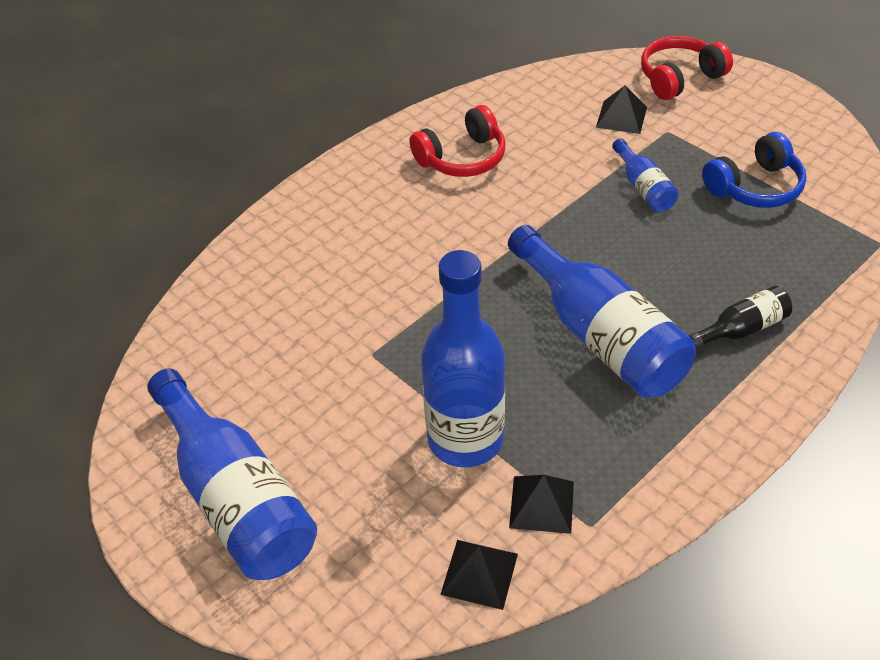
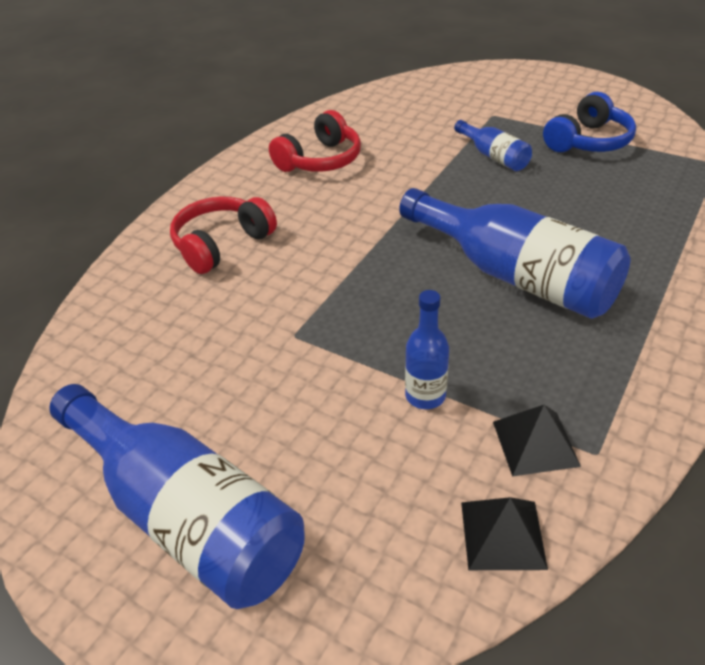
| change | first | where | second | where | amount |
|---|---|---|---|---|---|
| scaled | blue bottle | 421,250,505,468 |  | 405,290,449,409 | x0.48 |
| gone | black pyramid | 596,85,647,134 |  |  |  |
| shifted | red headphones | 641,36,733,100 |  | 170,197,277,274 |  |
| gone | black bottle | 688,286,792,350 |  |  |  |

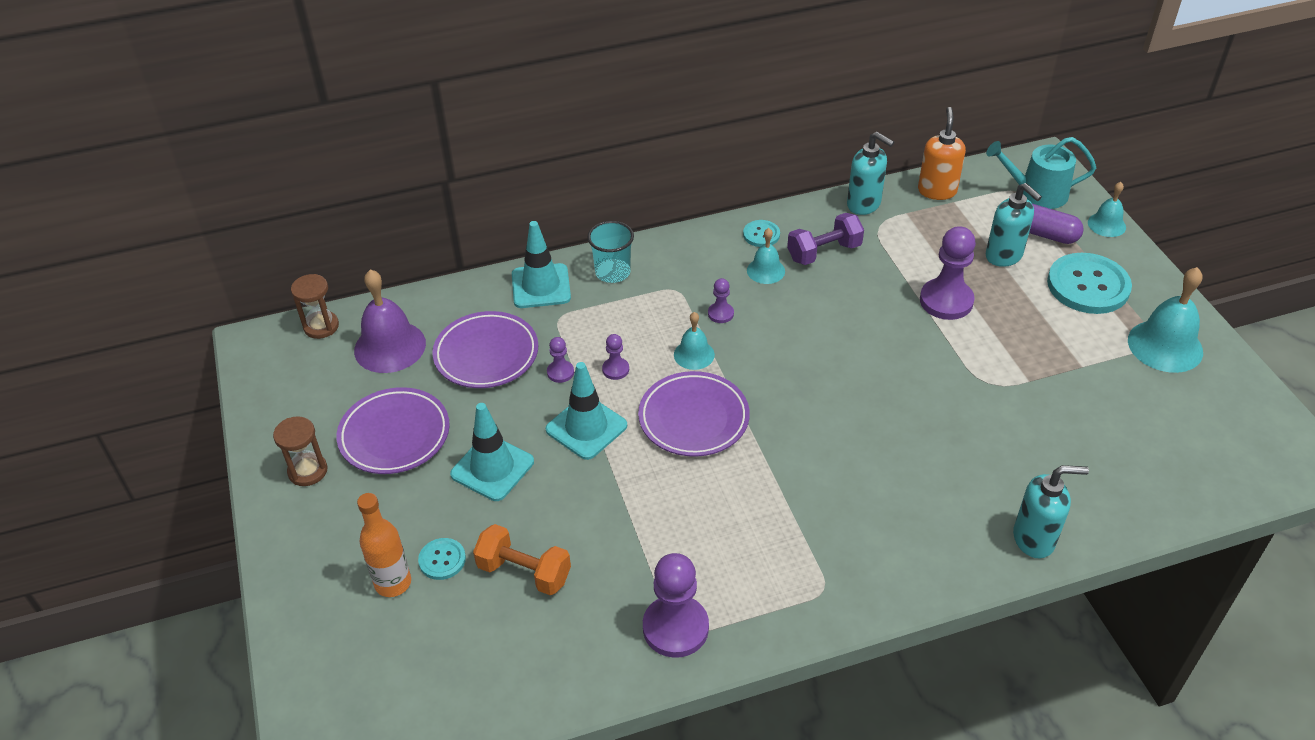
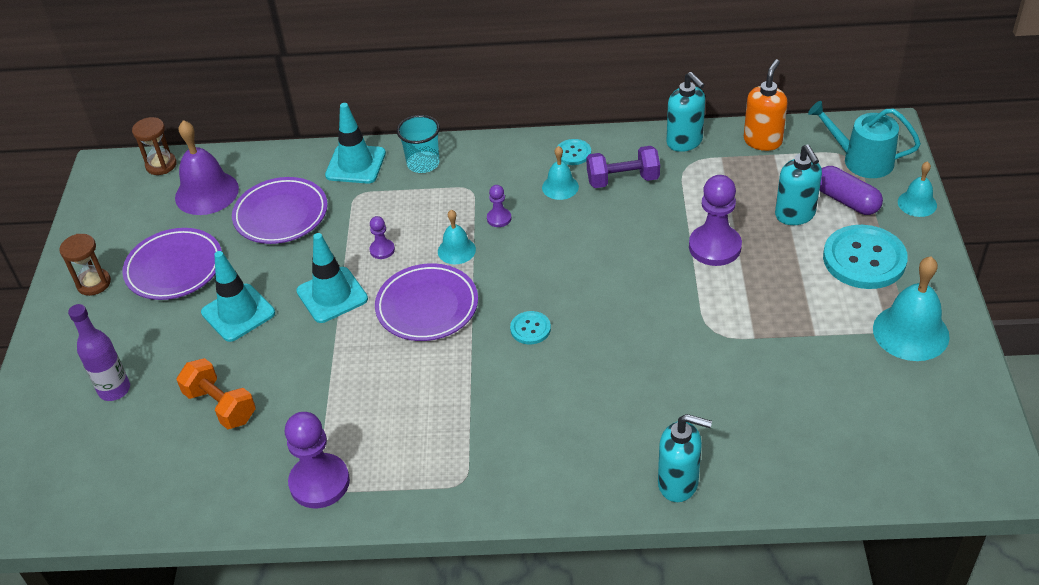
| change | first | where | second | where | amount |
|---|---|---|---|---|---|
| repainted | orange bottle | 357,493,411,597 | purple bottle | 68,304,130,401 |  |
| shifted | turquoise button | 418,538,466,580 |  | 510,311,551,344 |  |
| gone | purple pawn | 547,337,574,383 |  |  |  |

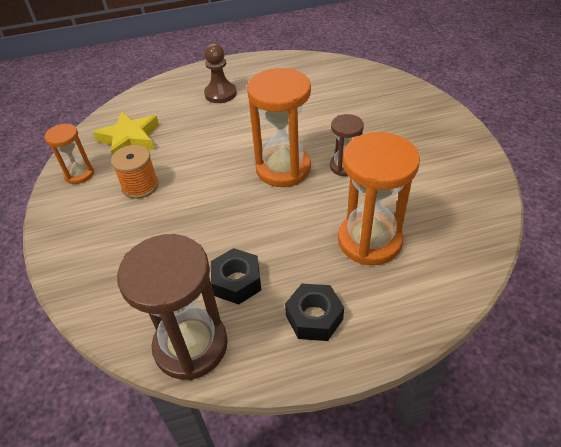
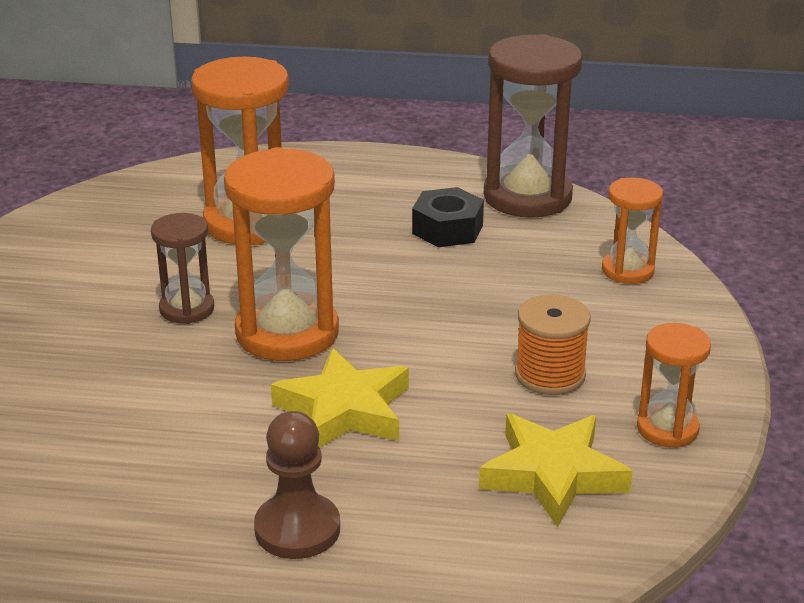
| change | first | where | second | where | amount |
|---|---|---|---|---|---|
| gone | black nut | 285,284,344,341 |  |  |  |
| new |  |  | yellow star | 271,348,409,448 |  |
| new |  |  | orange hourglass | 602,178,663,284 |  |

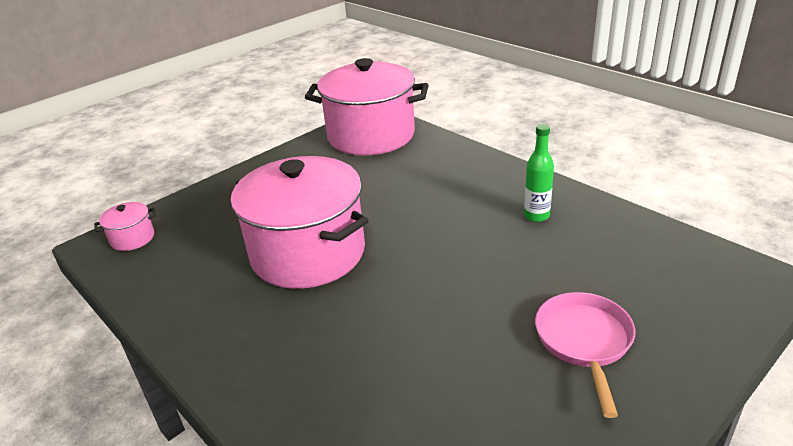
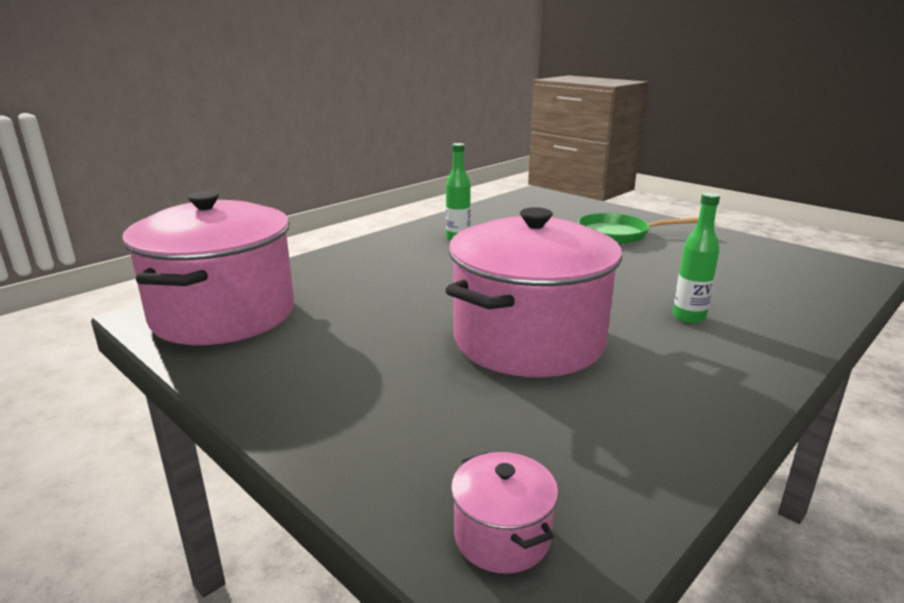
| change | first | where | second | where | amount |
|---|---|---|---|---|---|
| repainted | pink pan | 535,292,635,418 | green pan | 578,213,698,244 |  |
| new |  |  | green bottle | 673,192,720,324 |  |

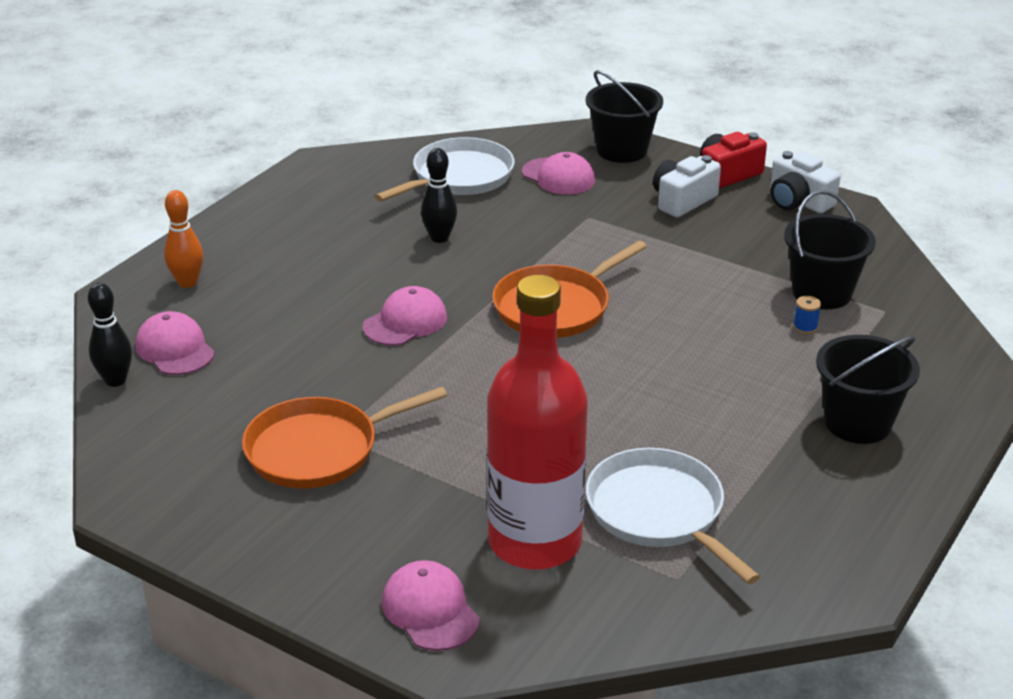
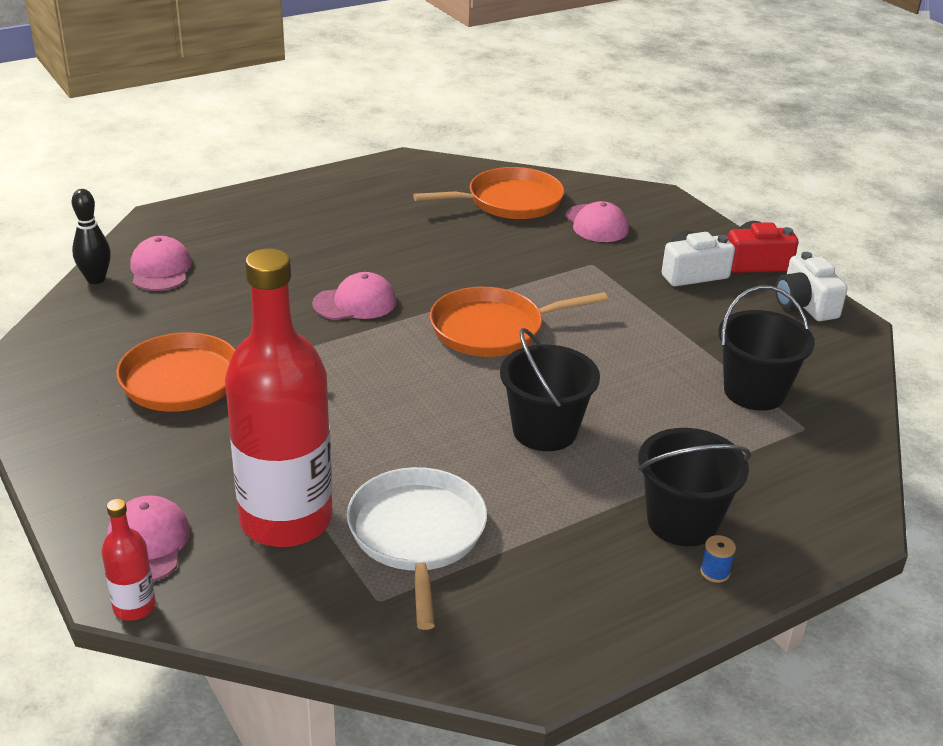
| change | first | where | second | where | amount |
|---|---|---|---|---|---|
| gone | orange bowling pin | 164,190,203,288 |  |  |  |
| repainted | white pan | 375,137,515,202 | orange pan | 413,167,564,219 |  |
| gone | black bowling pin | 421,148,457,243 |  |  |  |
| shifted | black bucket | 586,70,663,163 |  | 500,328,600,451 |  |
| shifted | blue spool | 793,296,821,334 |  | 700,535,736,583 |  |
| new |  |  | red bottle | 102,499,156,621 |  |

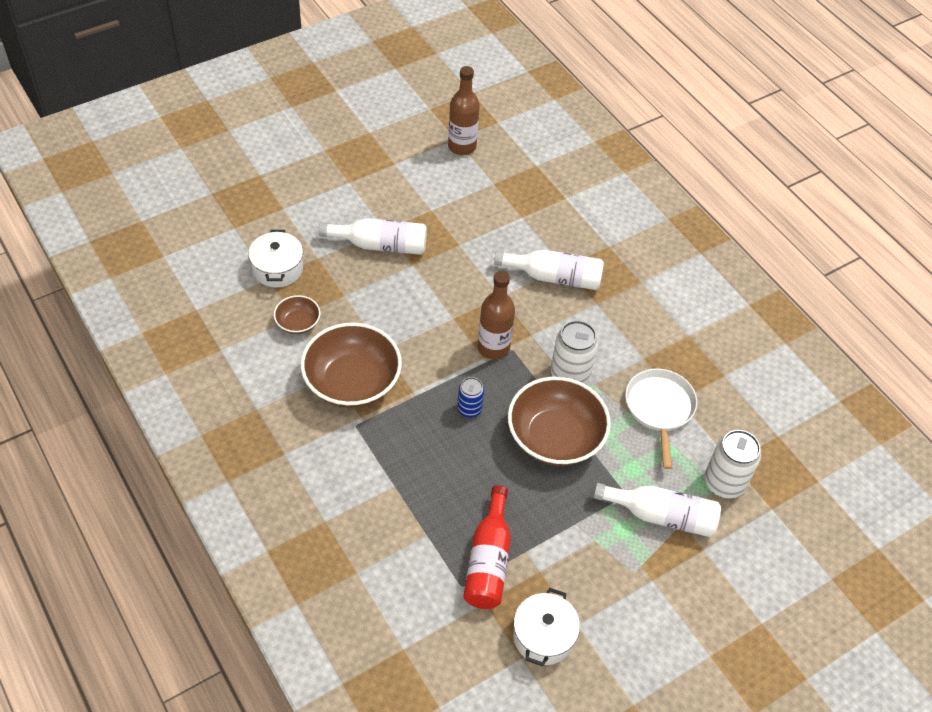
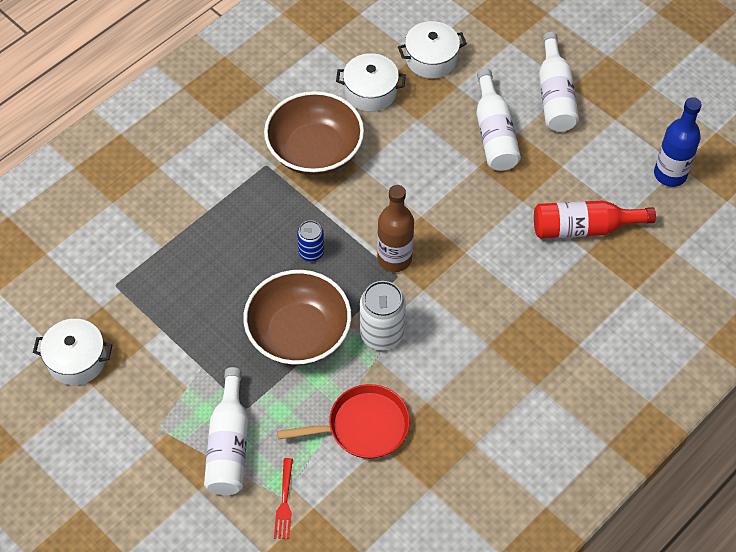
| change | first | where | second | where | amount |
|---|---|---|---|---|---|
| swapped | brown bowl | 274,295,320,334 | white pot | 336,53,406,112 |  |
| repainted | brown bottle | 448,66,480,155 | blue bottle | 654,97,702,187 |  |
| shifted | red bottle | 463,485,511,609 |  | 534,200,656,239 |  |
| shifted | white bottle | 494,250,604,290 |  | 539,32,579,132 |  |
| repainted | white pan | 625,369,697,469 | red pan | 277,384,410,459 |  |
| swapped | white can | 705,430,761,498 | red fork | 274,458,293,539 |  |

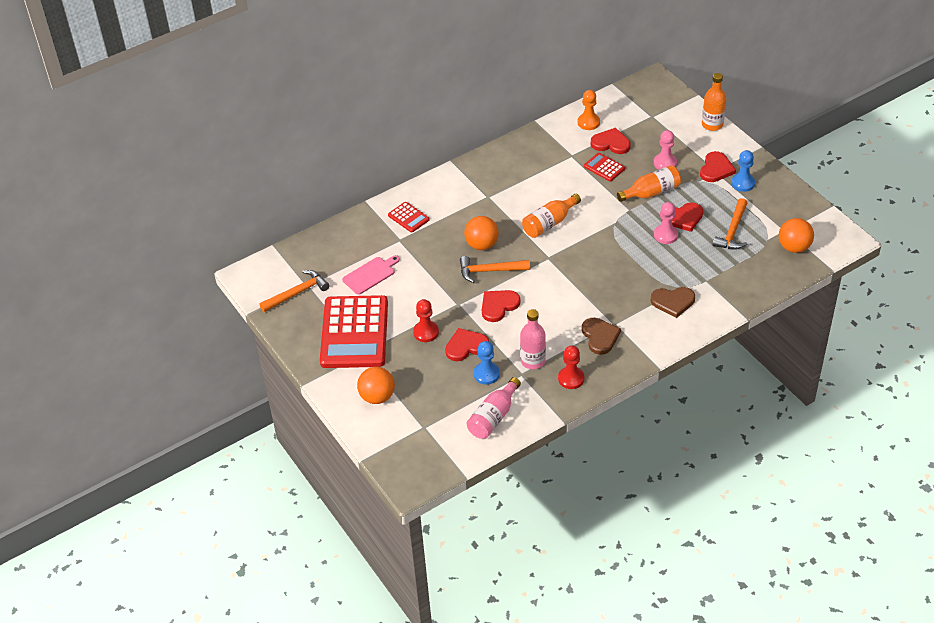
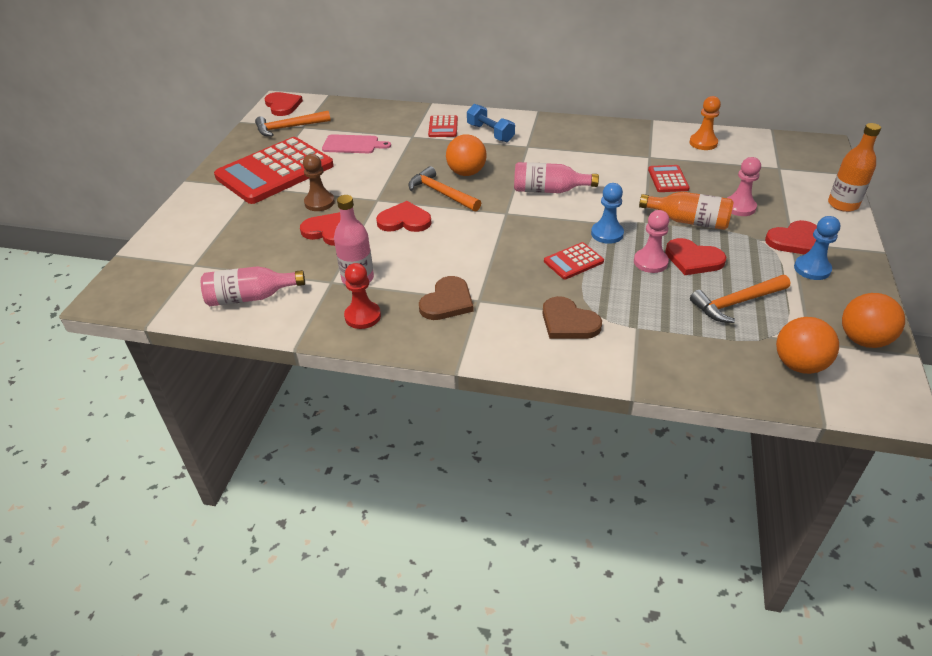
| change | first | where | second | where | amount |
|---|---|---|---|---|---|
| rotated | orange hammer | 259,270,330,312 |  | 255,111,331,136 | 150 degrees clockwise |
| shifted | orange ball | 357,367,395,404 |  | 842,293,905,348 |  |
| repainted | red pawn | 413,299,439,342 | brown pawn | 303,154,335,211 |  |
| shifted | blue pawn | 474,341,500,385 |  | 591,183,624,244 |  |
| repainted | orange bottle | 522,194,581,238 | pink bottle | 514,162,599,193 |  |
| shifted | red heart | 591,128,631,154 |  | 264,92,303,116 |  |
| new |  |  | blue dumbbell | 467,104,515,142 |  |
| new |  |  | red calculator | 544,242,604,279 |  |

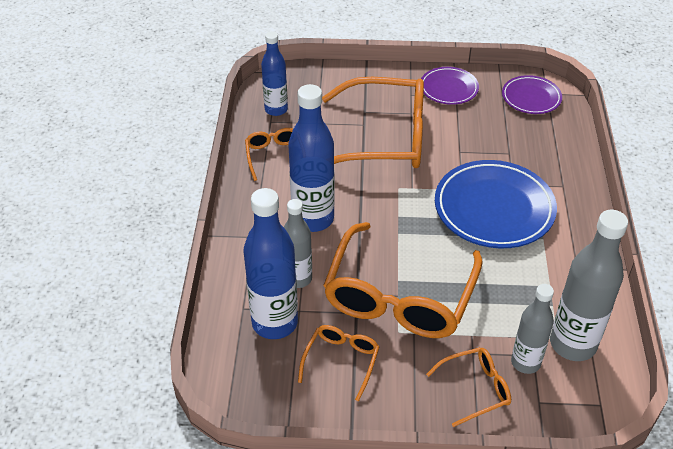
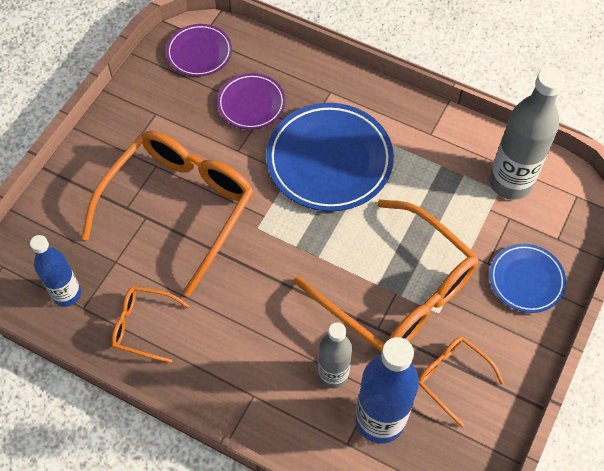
| change | first | where | second | where | amount |
|---|---|---|---|---|---|
| gone | blue bottle | 288,84,335,232 |  |  |  |
| shifted | purple plate | 421,67,479,105 |  | 217,73,285,130 |  |
| swapped | orange glasses | 426,347,511,427 | blue plate | 490,244,566,313 |  |
| gone | grey bottle | 511,284,554,374 |  |  |  |

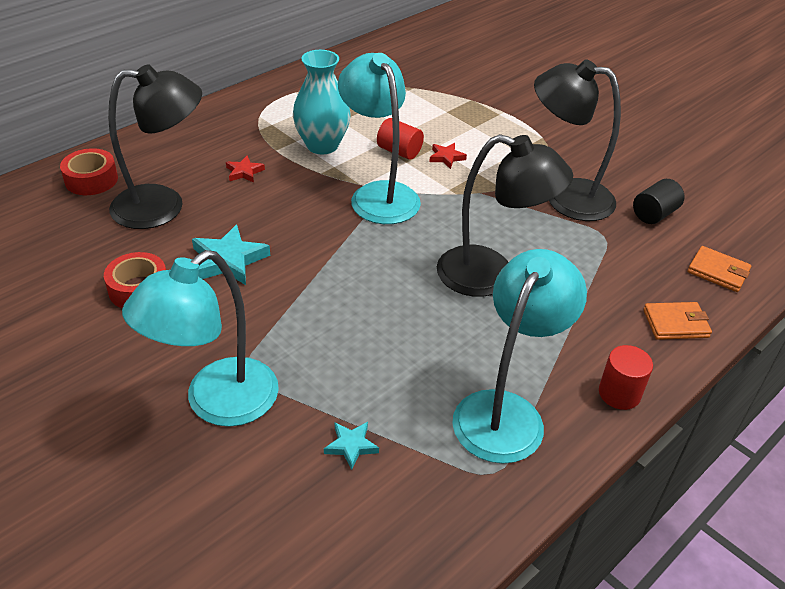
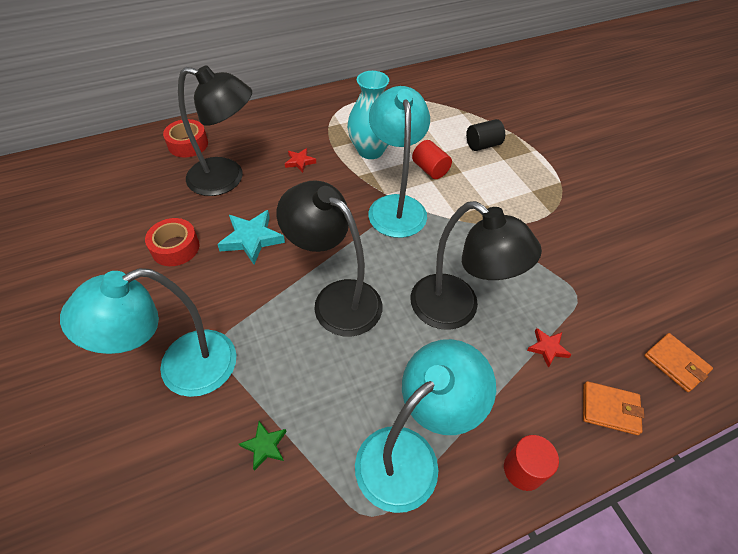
| change | first | where | second | where | amount |
|---|---|---|---|---|---|
| repainted | turquoise star | 324,422,379,470 | green star | 239,421,287,471 |  |
| shifted | red star | 429,143,467,169 |  | 527,328,571,368 |  |
| shifted | black lamp | 534,60,621,221 |  | 277,181,382,337 |  |
| shifted | black cylinder | 633,179,685,224 |  | 466,119,505,151 |  |

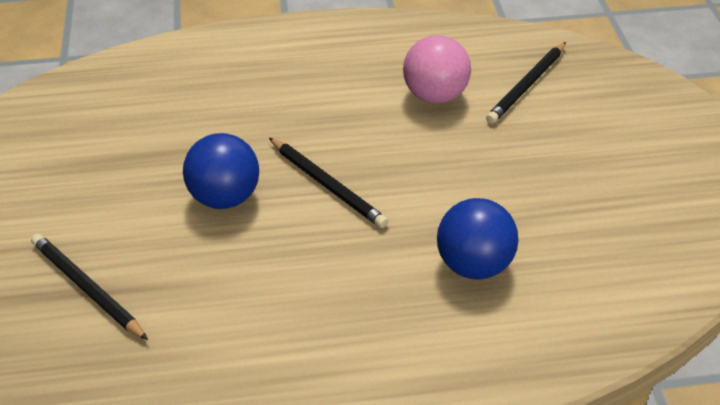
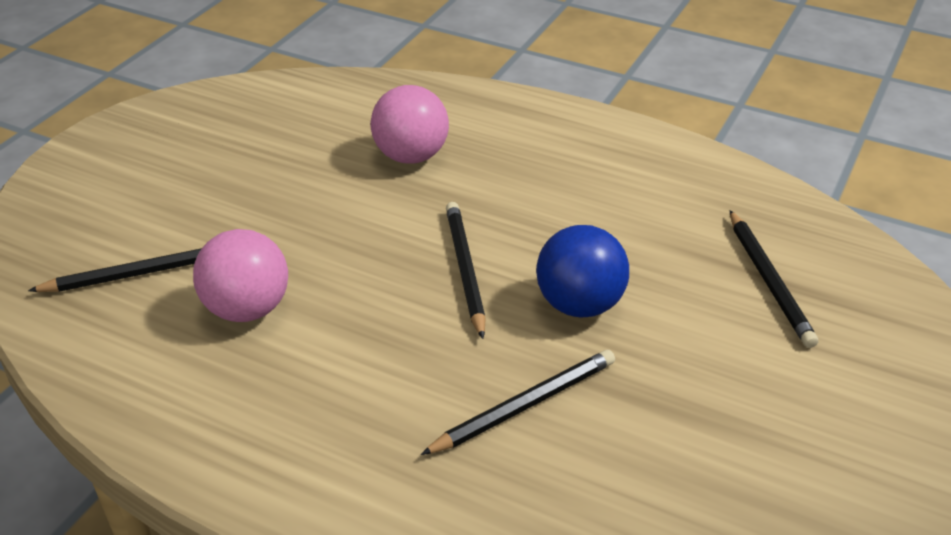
| change | first | where | second | where | amount |
|---|---|---|---|---|---|
| repainted | blue ball | 437,198,519,279 | pink ball | 371,85,449,164 |  |
| new |  |  | black pencil | 421,350,615,455 |  |

